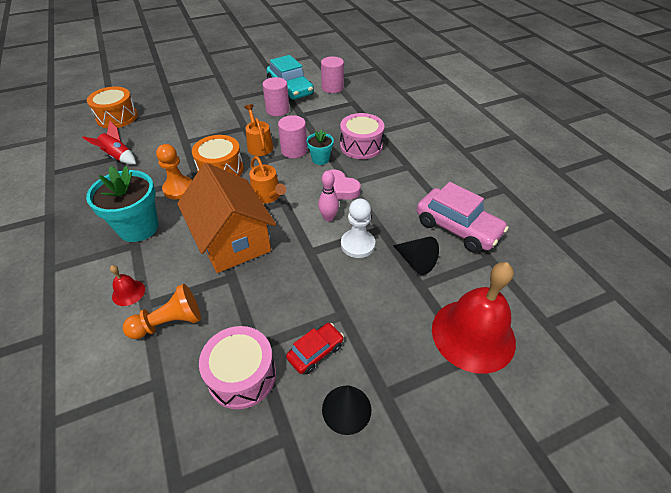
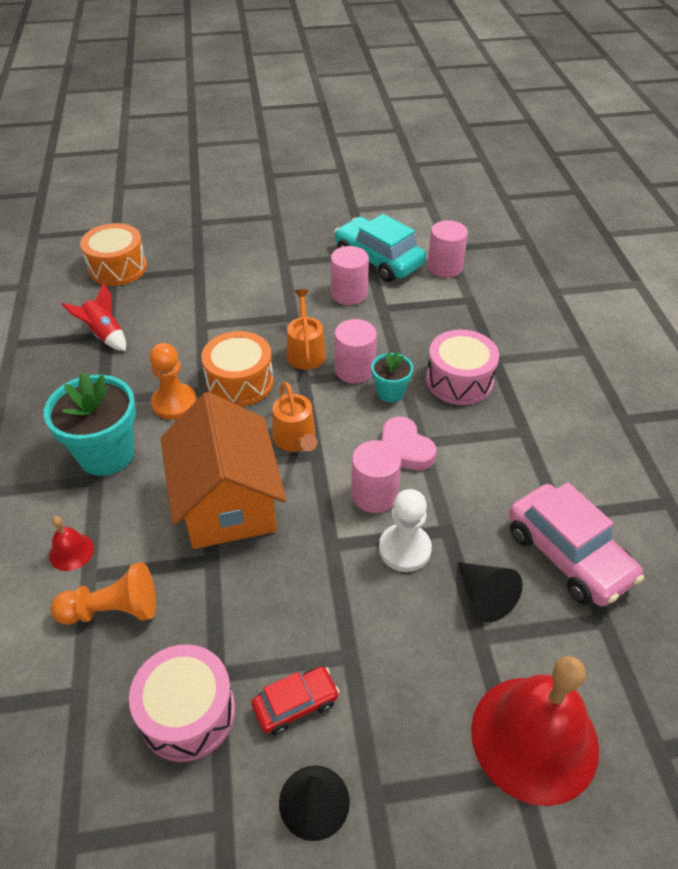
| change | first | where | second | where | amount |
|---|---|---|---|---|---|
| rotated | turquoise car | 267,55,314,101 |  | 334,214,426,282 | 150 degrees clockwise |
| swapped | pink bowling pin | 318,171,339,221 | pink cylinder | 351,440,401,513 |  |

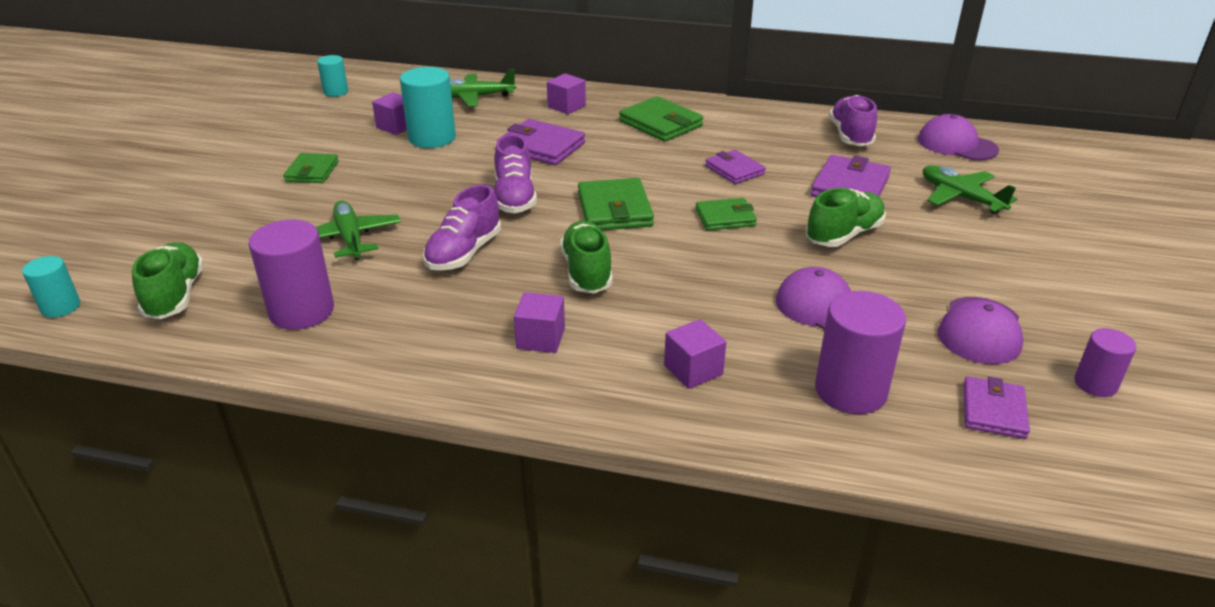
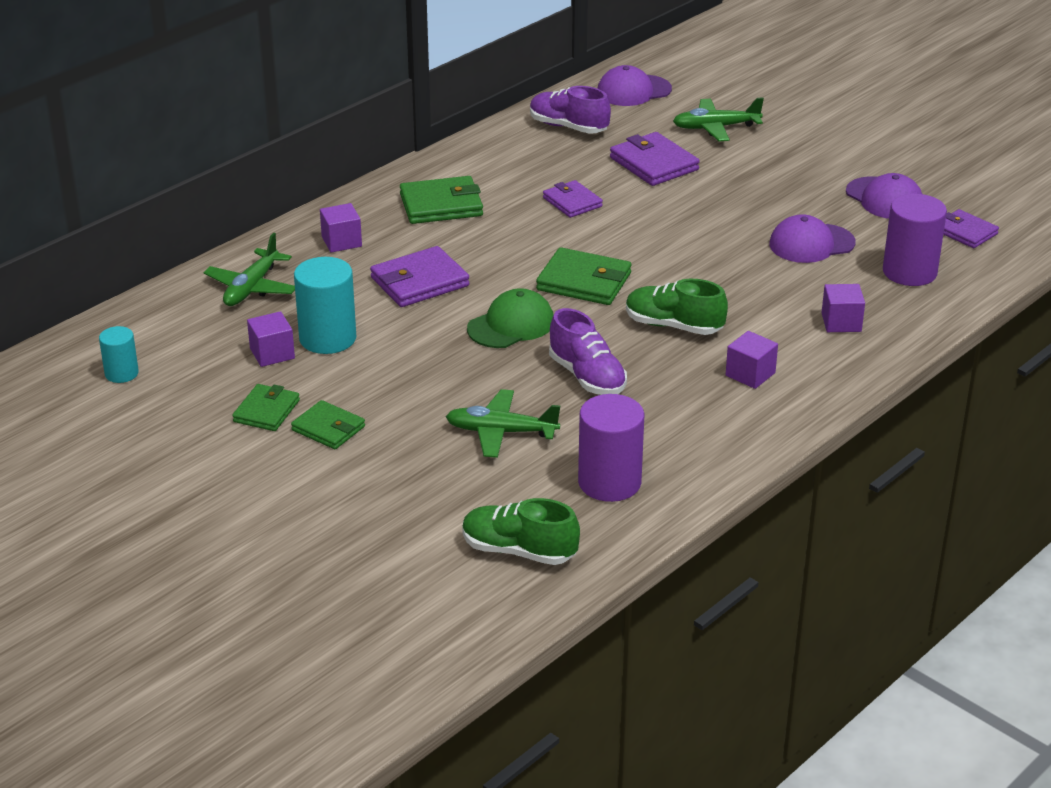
| change | first | where | second | where | amount |
|---|---|---|---|---|---|
| gone | turquoise cylinder | 22,256,80,318 |  |  |  |
| swapped | purple shoe | 494,134,537,213 | green cap | 467,288,553,348 |  |
| shifted | green wallet | 695,198,757,231 |  | 232,384,300,431 |  |
| rotated | purple wallet | 705,150,766,184 |  | 543,180,603,218 | 60 degrees clockwise |
| gone | green shoe | 806,188,886,247 |  |  |  |
| gone | purple cylinder | 1074,328,1137,397 |  |  |  |

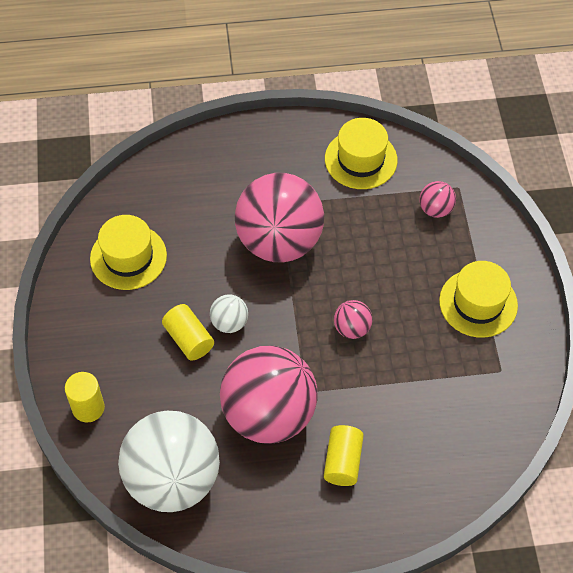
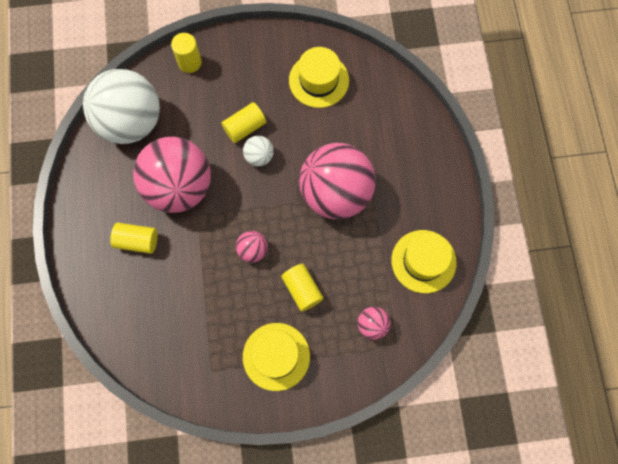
| change | first | where | second | where | amount |
|---|---|---|---|---|---|
| new |  |  | yellow cylinder | 281,264,324,312 |  |

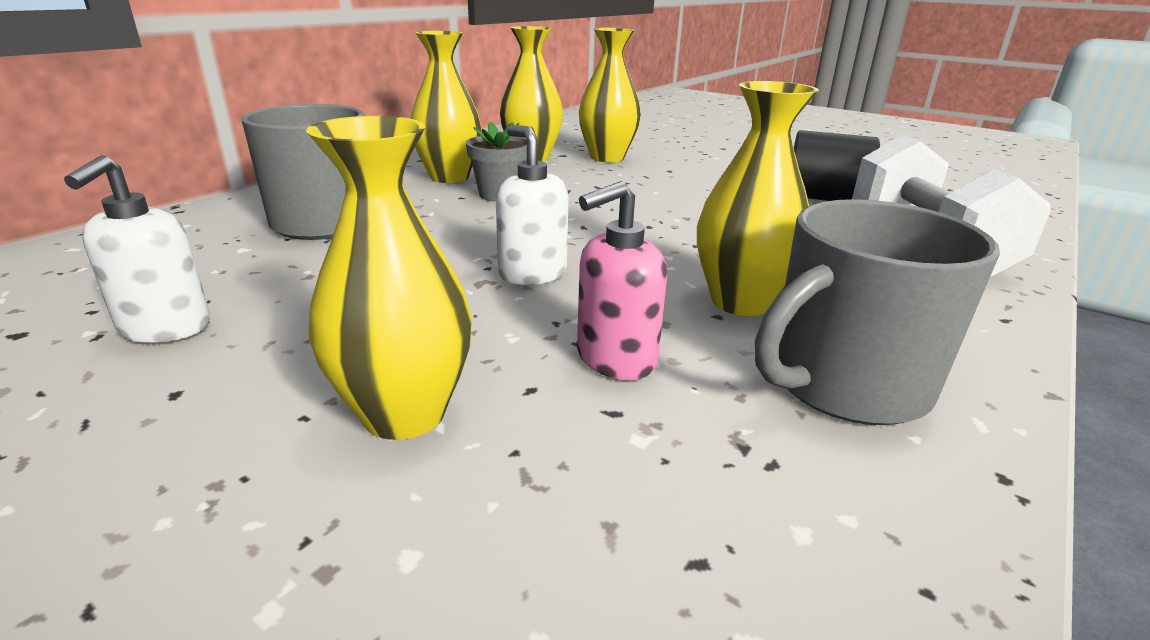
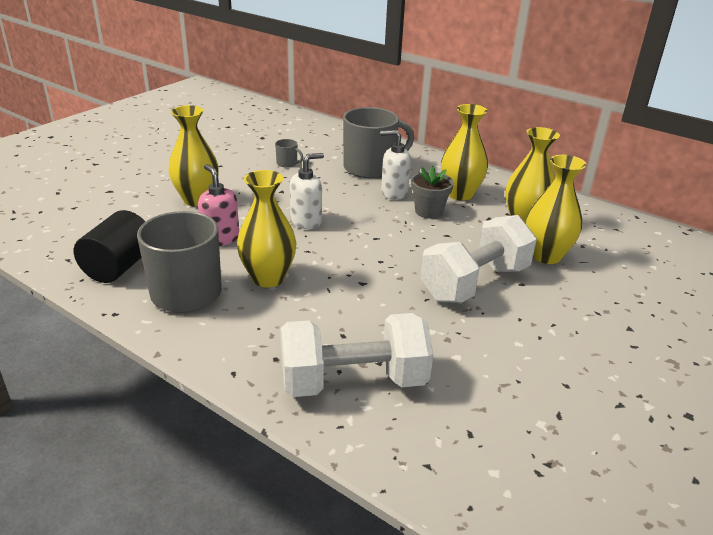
| change | first | where | second | where | amount |
|---|---|---|---|---|---|
| shifted | white soap dispenser | 64,155,210,343 |  | 380,130,411,200 |  |
| shifted | black cylinder | 794,130,880,201 |  | 74,210,145,283 |  |
| new |  |  | grey mug | 275,139,303,168 |  |
| new |  |  | white dumbbell | 420,215,537,303 |  |

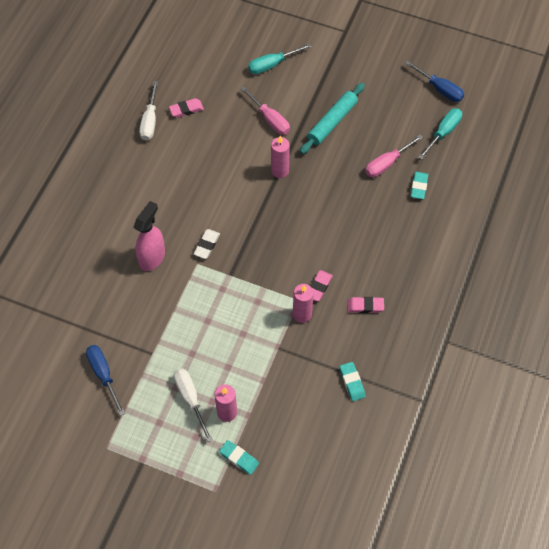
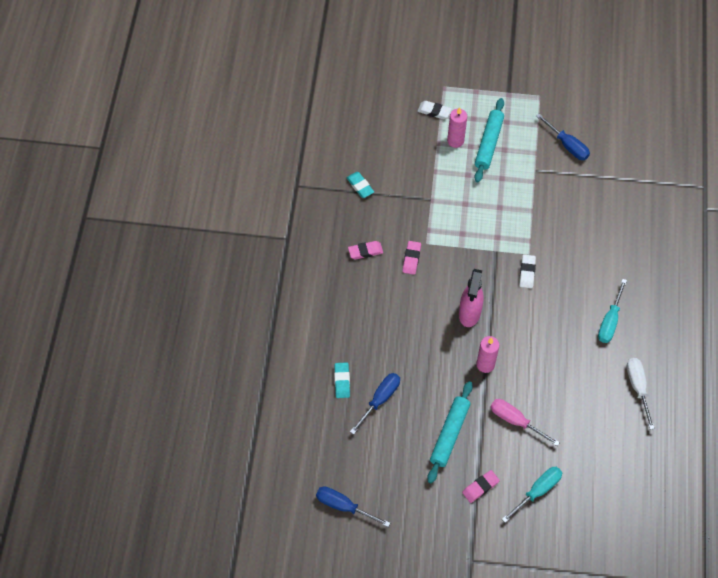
| change | first | where | second | where | amount |
|---|---|---|---|---|---|
| shifted | pink spray bottle | 133,201,165,271 |  | 459,269,484,327 |  |
| shifted | pink eraser | 169,98,204,118 |  | 462,470,500,503 |  |
| swapped | white screwdriver | 174,368,212,442 | turquoise rolling pin | 474,98,504,182 |  |
| repainted | turquoise eraser | 219,440,259,475 | white eraser | 418,101,451,119 |  |
| gone | pink candle | 293,284,314,323 |  |  |  |
| repainted | pink screwdriver | 365,134,423,177 | blue screwdriver | 350,373,400,435 |  |
| shifted | turquoise screwdriver | 418,108,462,160 |  | 598,279,627,343 |  |

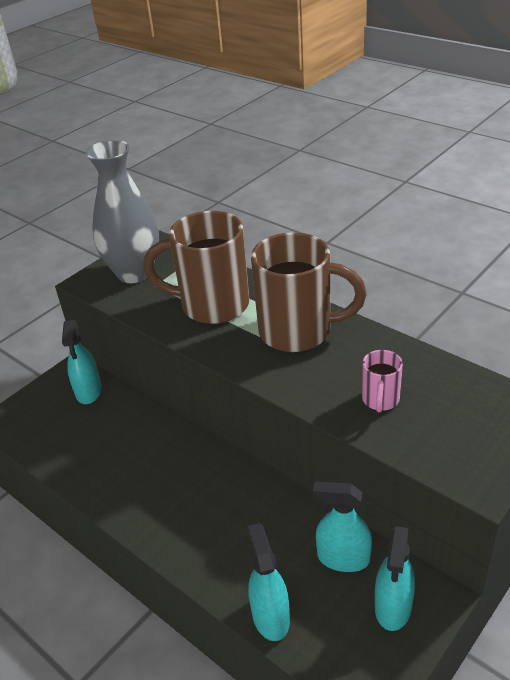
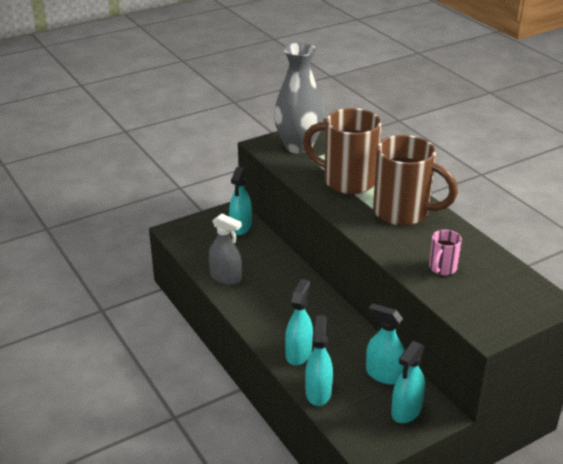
| change | first | where | second | where | amount |
|---|---|---|---|---|---|
| new |  |  | grey spray bottle | 209,214,242,285 |  |
| new |  |  | turquoise spray bottle | 285,279,313,365 |  |

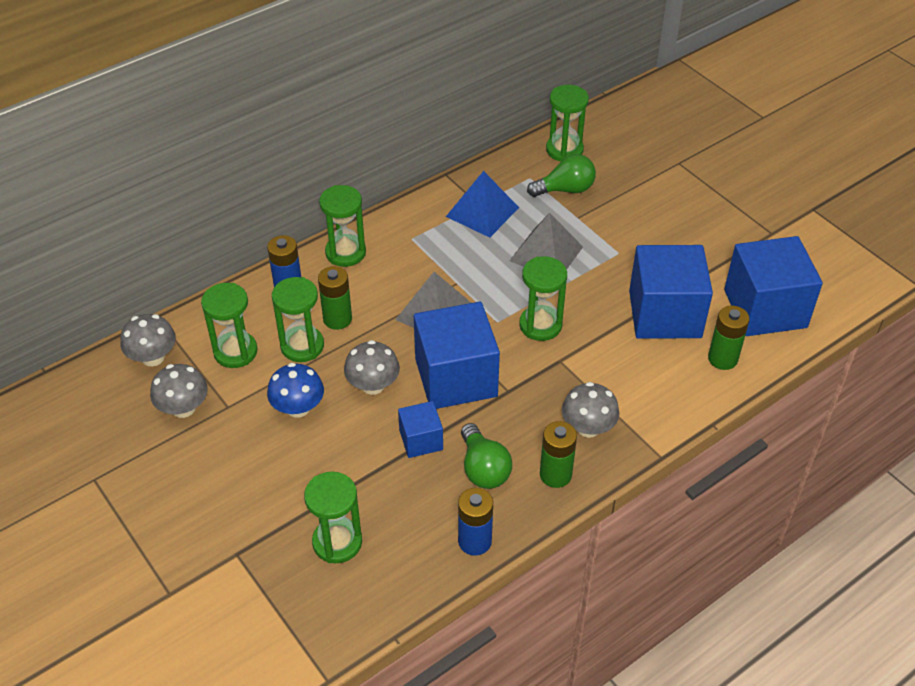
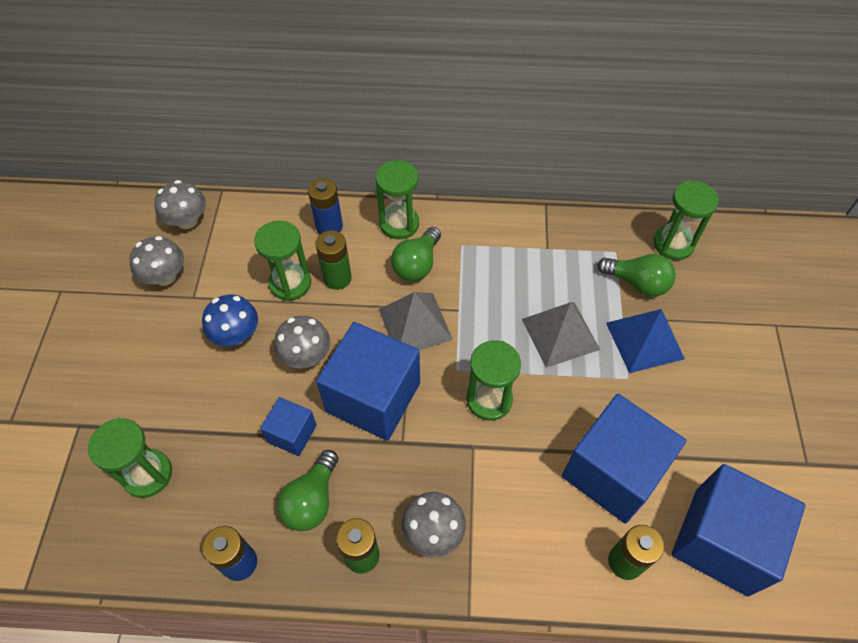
| change | first | where | second | where | amount |
|---|---|---|---|---|---|
| gone | green hourglass | 201,283,257,368 |  |  |  |
| shifted | blue pyramid | 446,171,519,238 |  | 606,309,685,373 |  |
| new |  |  | green light bulb | 391,227,441,281 |  |

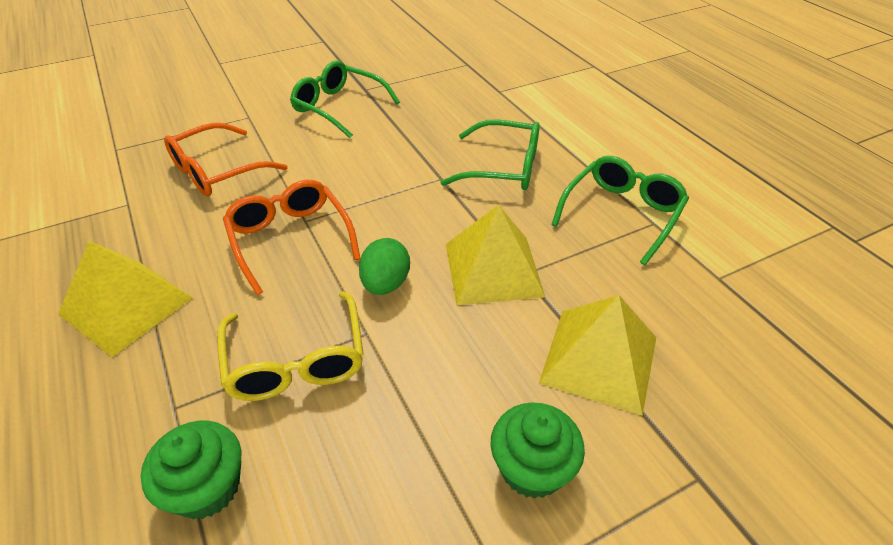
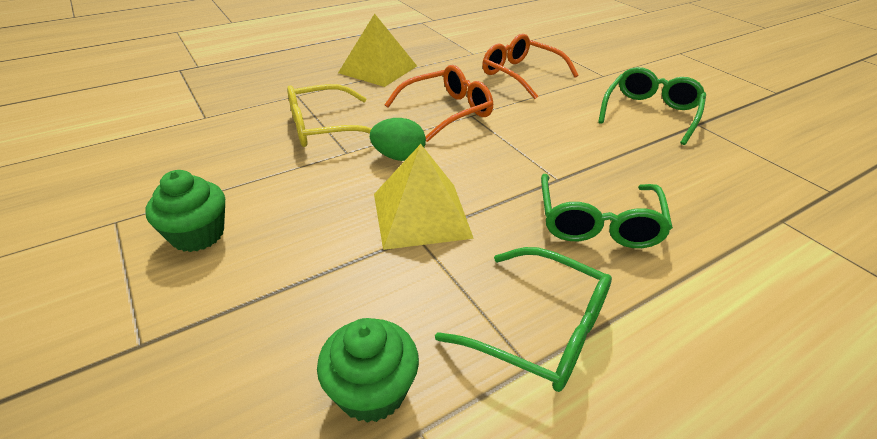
| change | first | where | second | where | amount |
|---|---|---|---|---|---|
| shifted | green cupcake | 141,421,241,519 |  | 317,318,419,423 |  |
| gone | yellow pyramid | 539,295,656,416 |  |  |  |

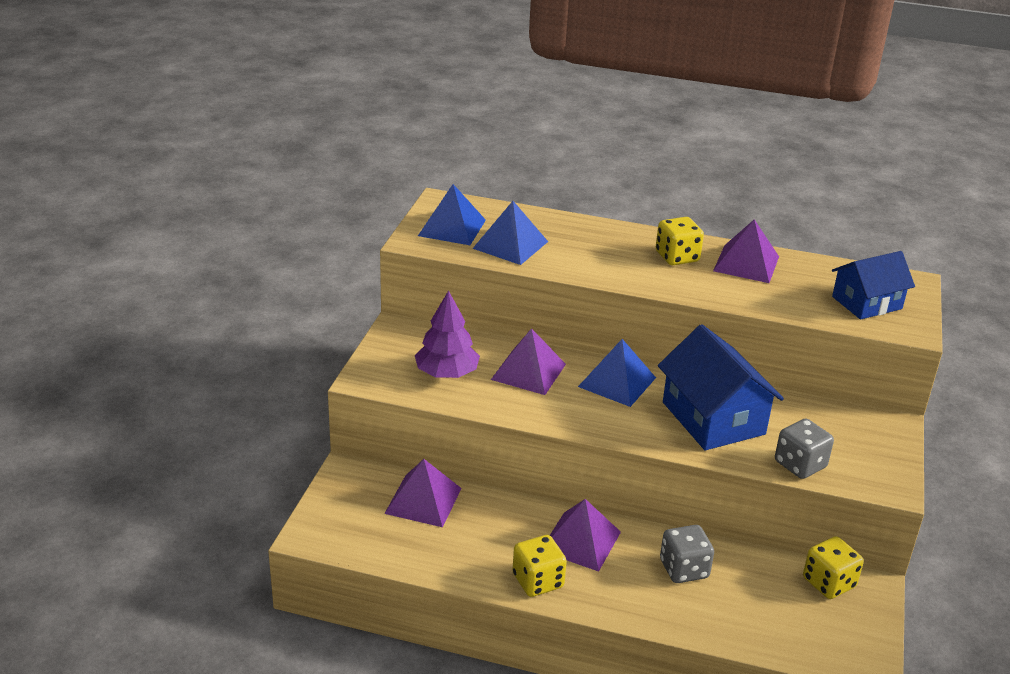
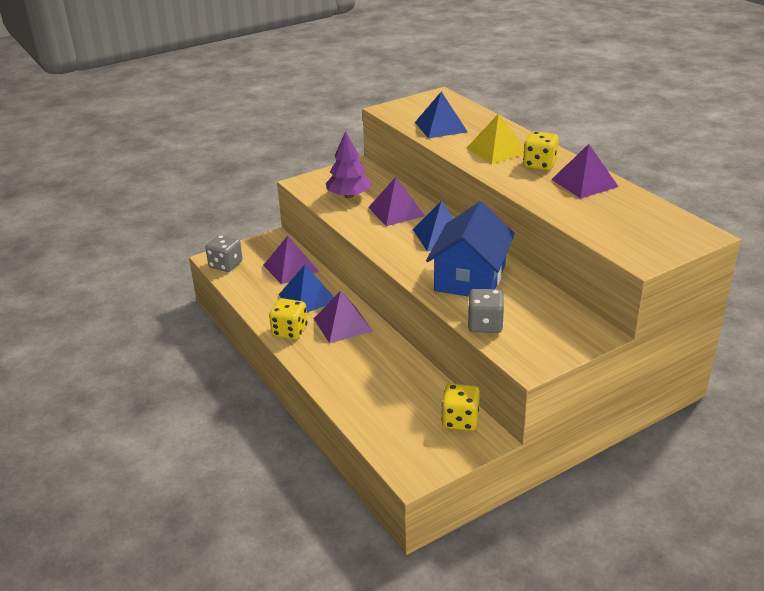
| change | first | where | second | where | amount |
|---|---|---|---|---|---|
| shifted | blue pyramid | 418,184,486,245 |  | 279,265,334,313 |  |
| shifted | grey dice | 660,525,714,583 |  | 206,235,243,272 |  |
| gone | blue house | 832,251,915,320 |  |  |  |
| new |  |  | yellow pyramid | 467,113,524,164 |  |

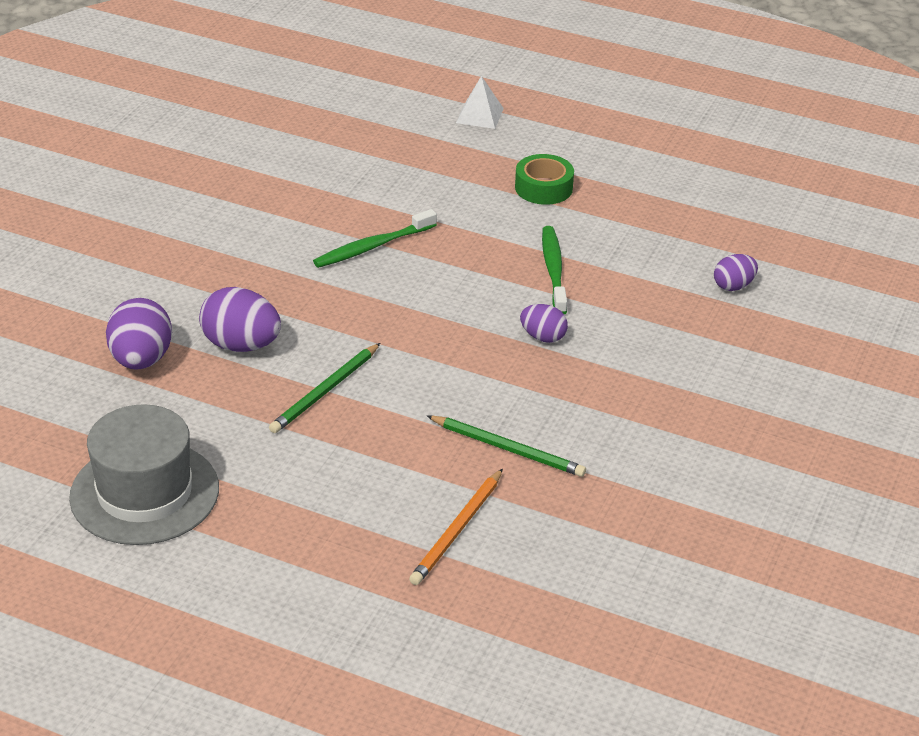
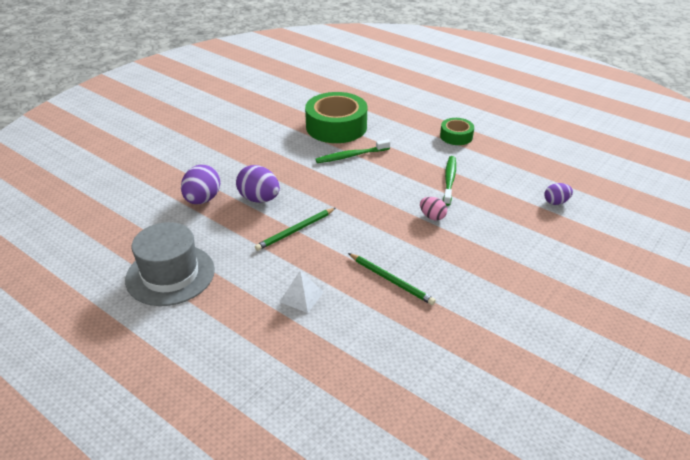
| change | first | where | second | where | amount |
|---|---|---|---|---|---|
| gone | orange pencil | 409,469,503,585 |  |  |  |
| shifted | white pyramid | 456,76,504,129 |  | 280,270,324,313 |  |
| repainted | purple egg | 520,304,568,343 | pink egg | 420,197,447,221 |  |
| new |  |  | green tape | 305,92,367,143 |  |

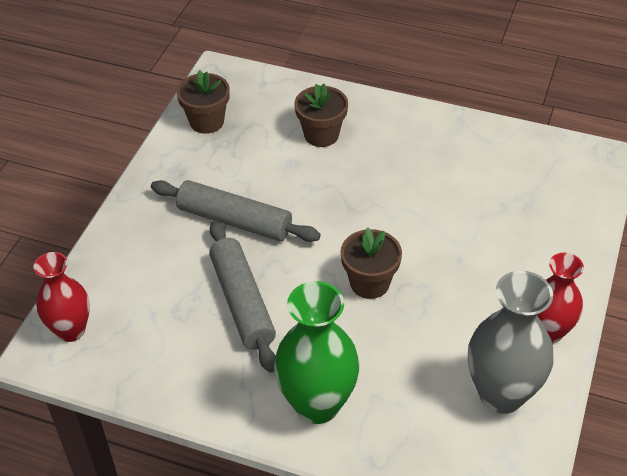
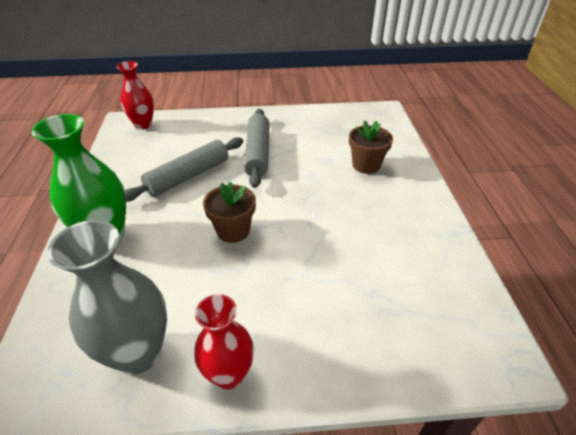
| change | first | where | second | where | amount |
|---|---|---|---|---|---|
| gone | brown flower pot | 177,70,230,134 |  |  |  |

